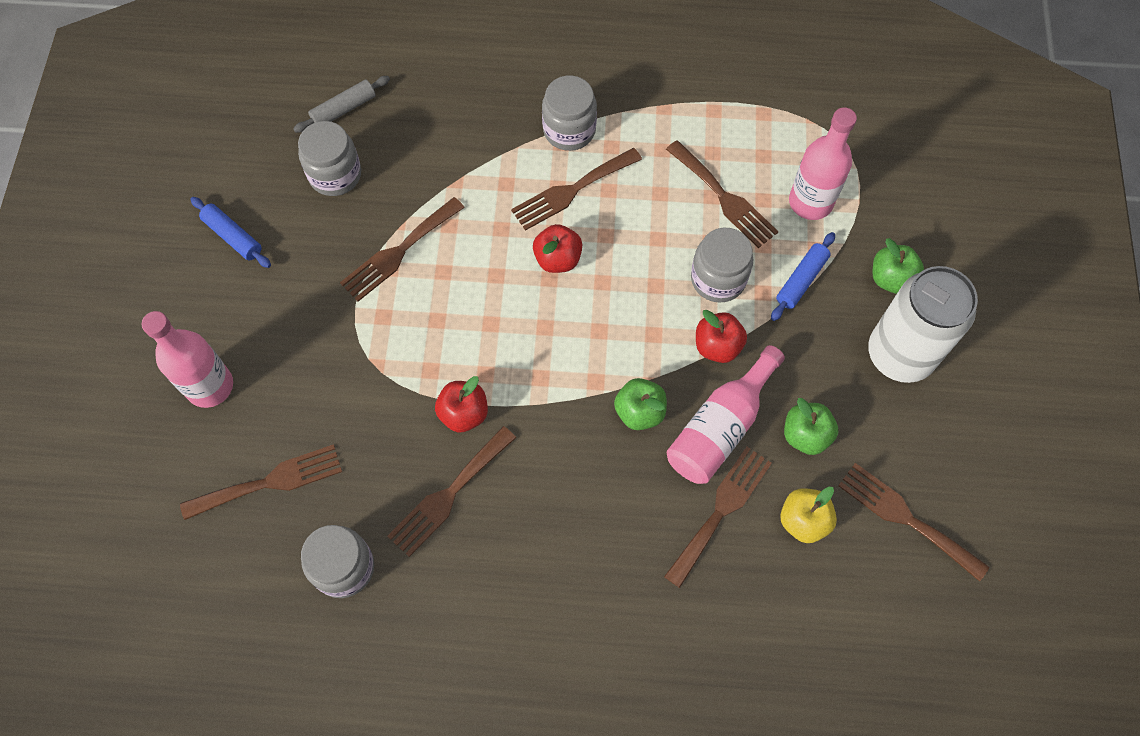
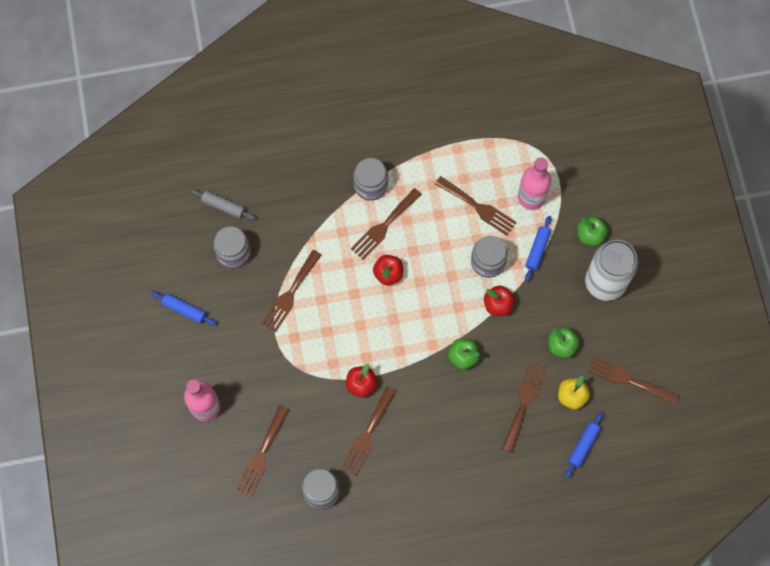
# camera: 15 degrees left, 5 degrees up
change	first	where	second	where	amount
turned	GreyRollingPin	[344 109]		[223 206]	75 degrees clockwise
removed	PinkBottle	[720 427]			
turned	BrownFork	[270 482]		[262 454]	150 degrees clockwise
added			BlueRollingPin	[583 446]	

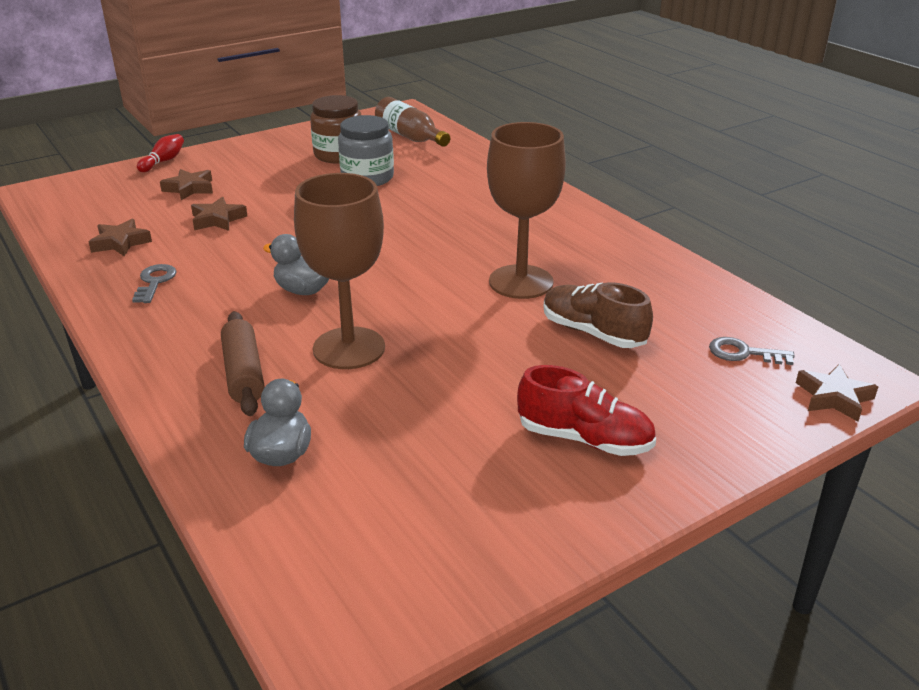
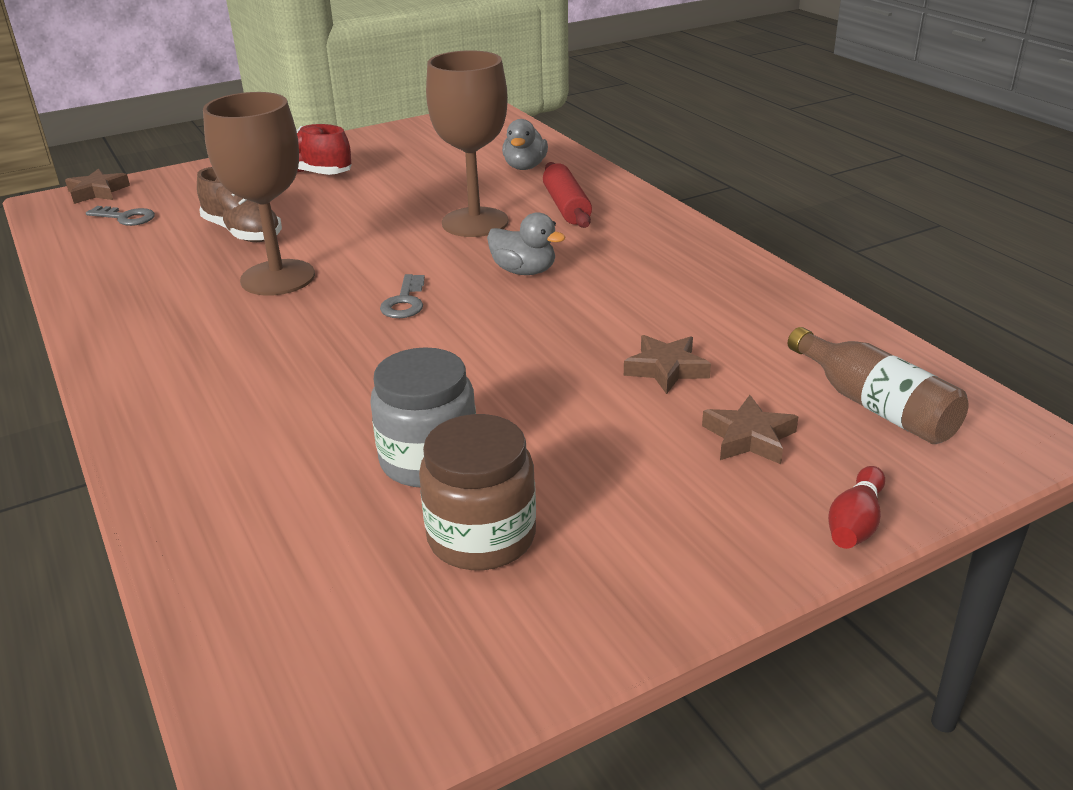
# camera: 175 degrees left, 0 degrees up
change	first	where	second	where	amount
moved	BrownBottle	[410 136]		[875 406]	
removed	BrownStar	[121 243]			
moved	GreyKey	[155 282]		[405 302]	
recoloured	BrownRollingPin	[244 373]	RedRollingPin	[566 206]	

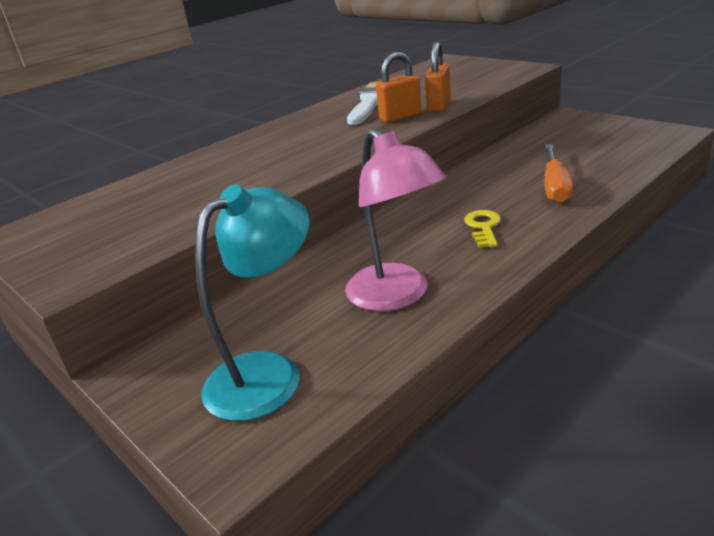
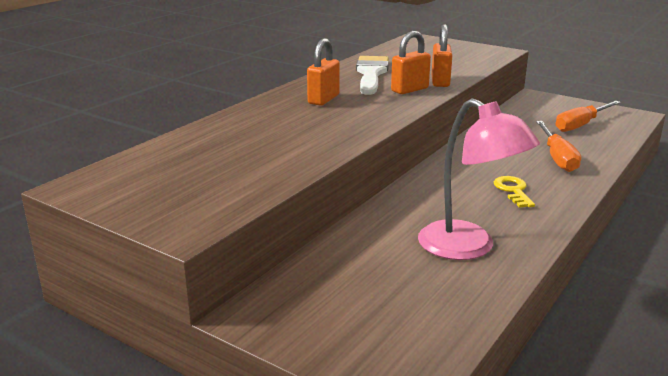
# camera: 15 degrees left, 5 degrees down
change	first	where	second	where	amount
removed	TurquoiseLamp	[269 373]			
added			OrangePadlock	[323 99]	
added			OrangeScrewdriver	[581 125]	

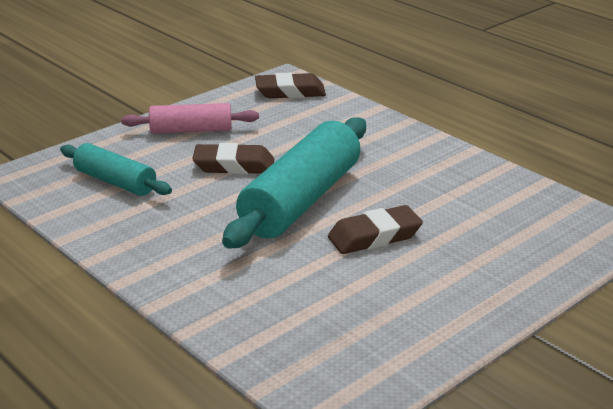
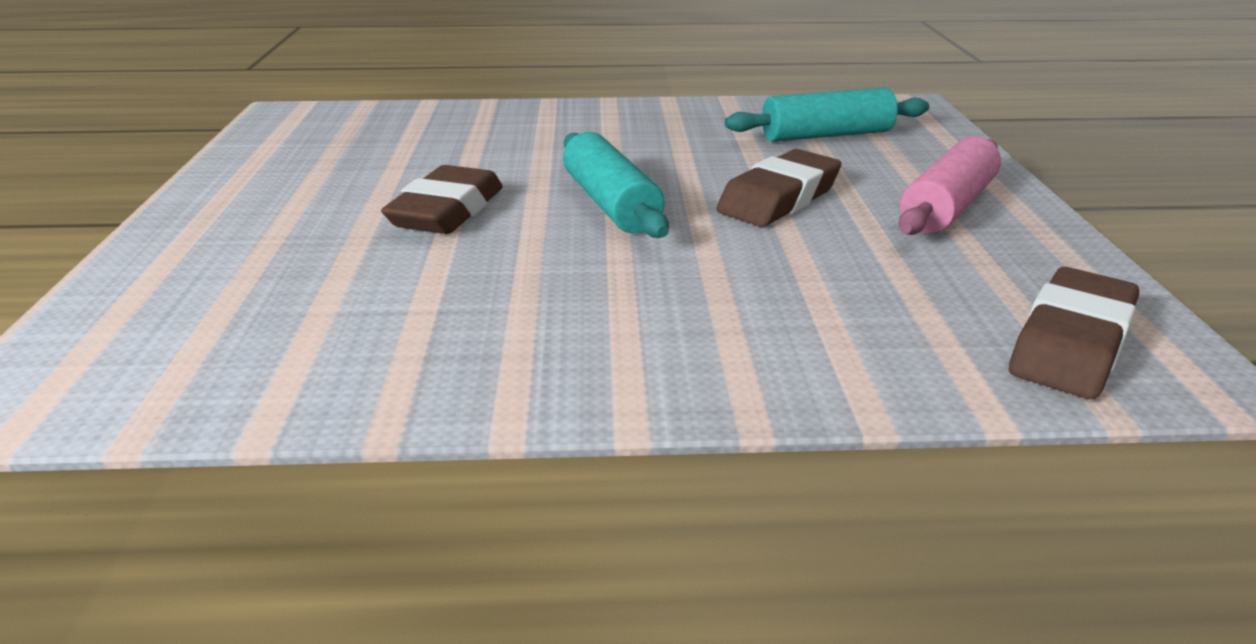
# camera: 130 degrees right, 0 degrees up
change	first	where	second	where	amount
resized	TurquoiseRollingPin	[301 200]		[611 204]	x0.56

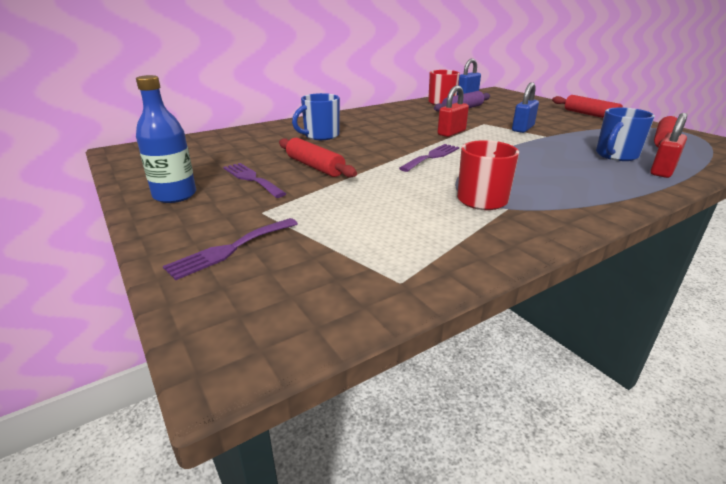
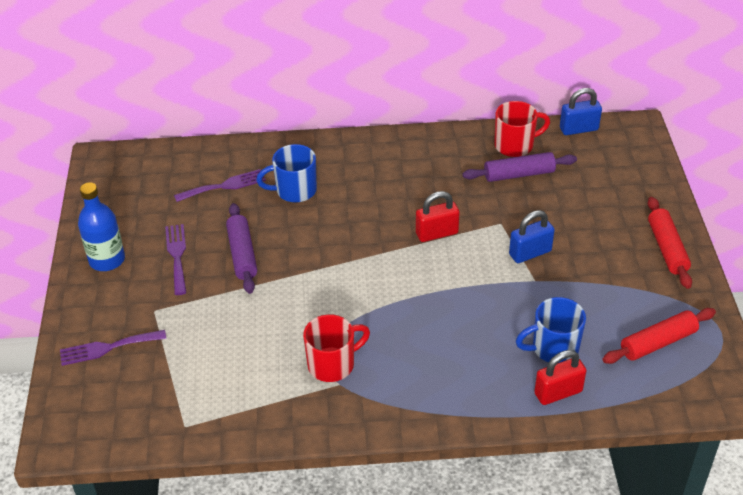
# camera: 30 degrees right, 15 degrees up
change	first	where	second	where	amount
recoloured	RedRollingPin	[315 166]	PurpleRollingPin	[242 254]	
moved	PurpleFork	[432 157]		[224 186]	

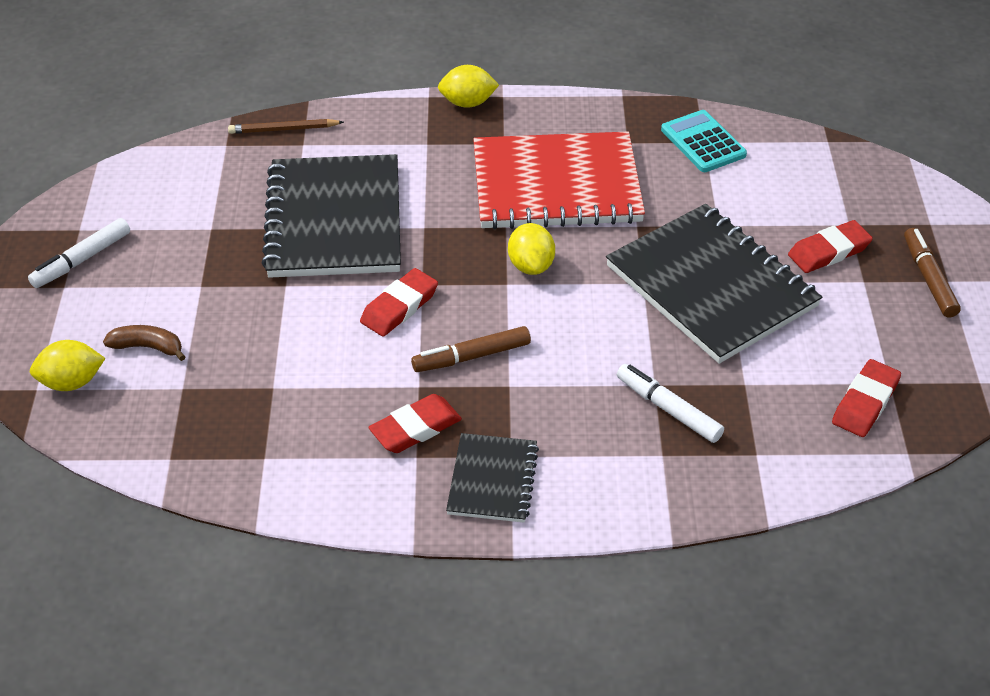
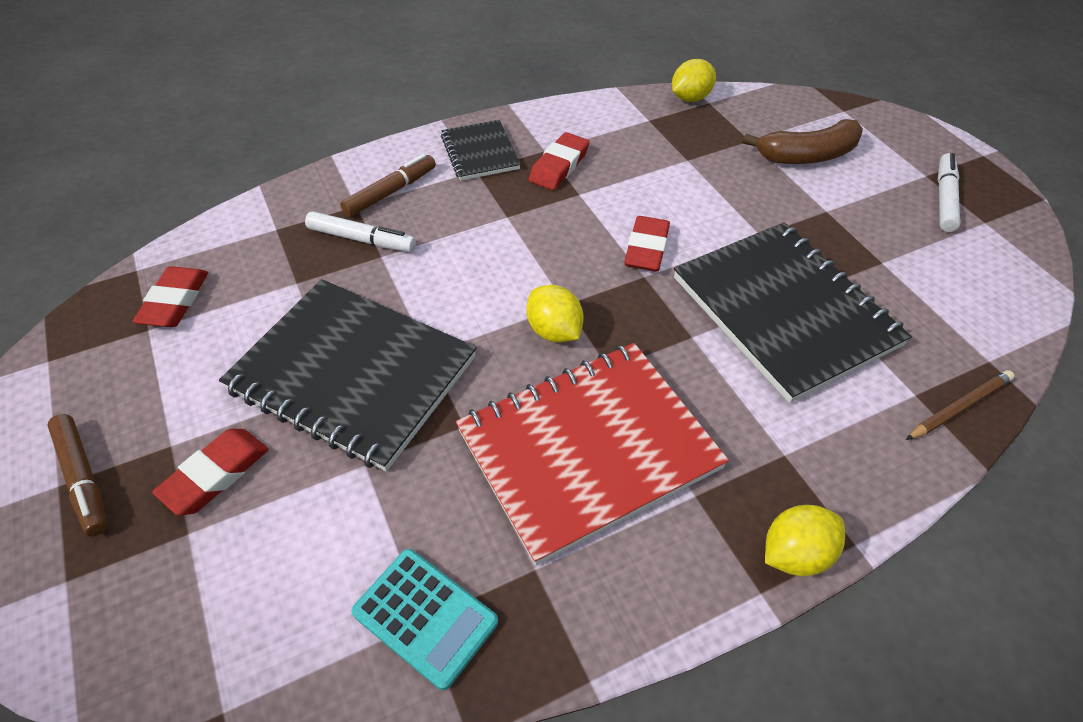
# camera: 155 degrees right, 5 degrees up
change	first	where	second	where	amount
resized	BrownBanana	[148 347]		[807 156]	x1.65
moved	BrownMarker	[471 357]		[391 192]	
moved	YellowLemon	[72 382]		[690 98]	

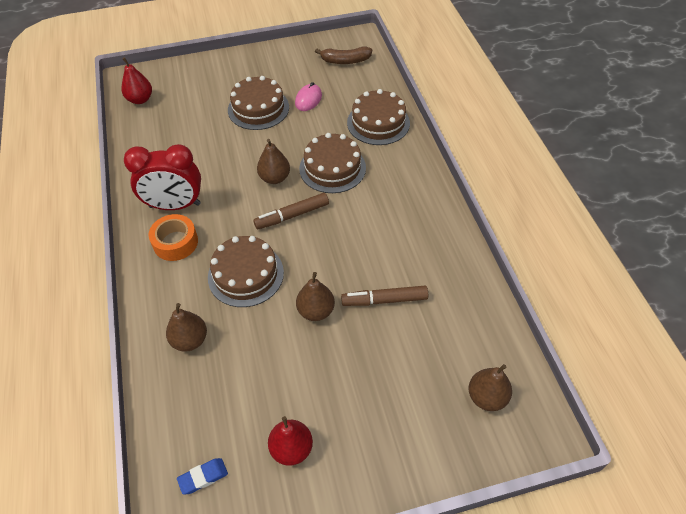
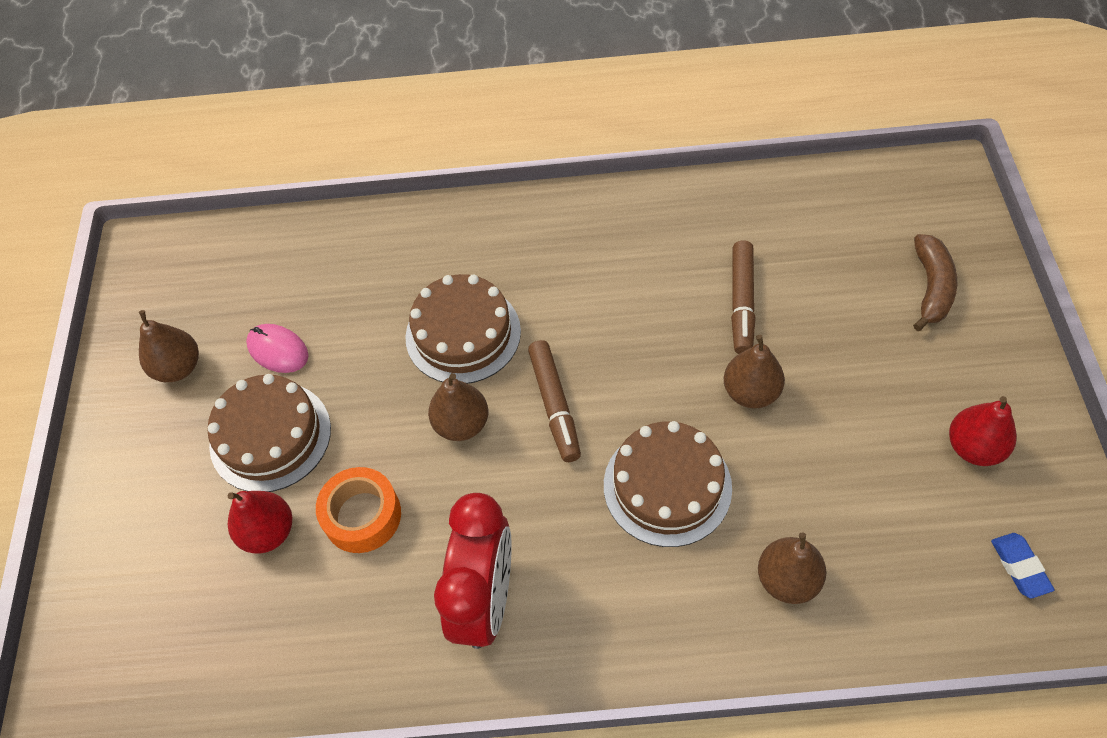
# camera: 75 degrees left, 5 degrees up
change	first	where	second	where	amount
moved	BrownBanana	[345 61]		[931 288]	
moved	RedPear	[140 99]		[268 532]	
removed	BrownCake	[378 123]			
moved	OrangeTape	[175 242]		[362 515]	
moved	BrownPear	[486 397]		[178 367]	

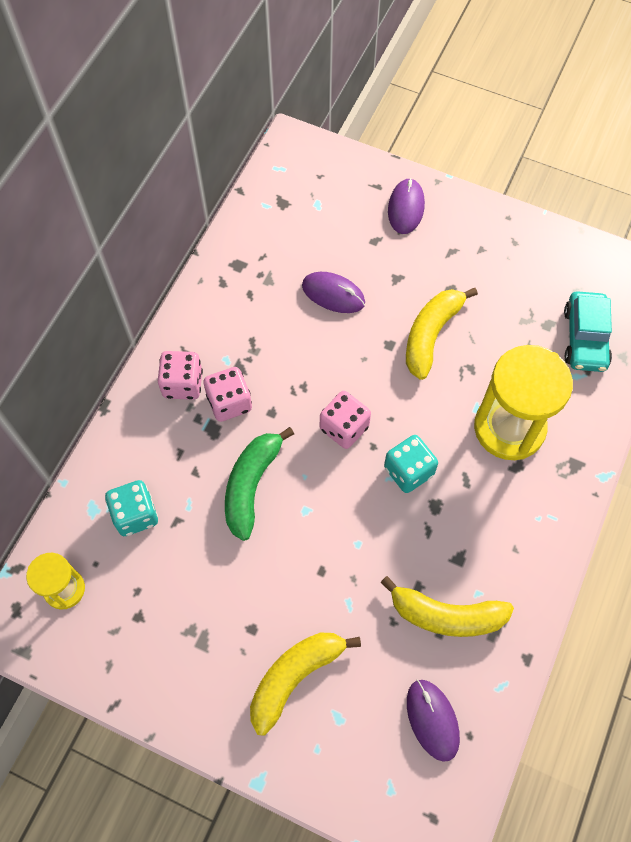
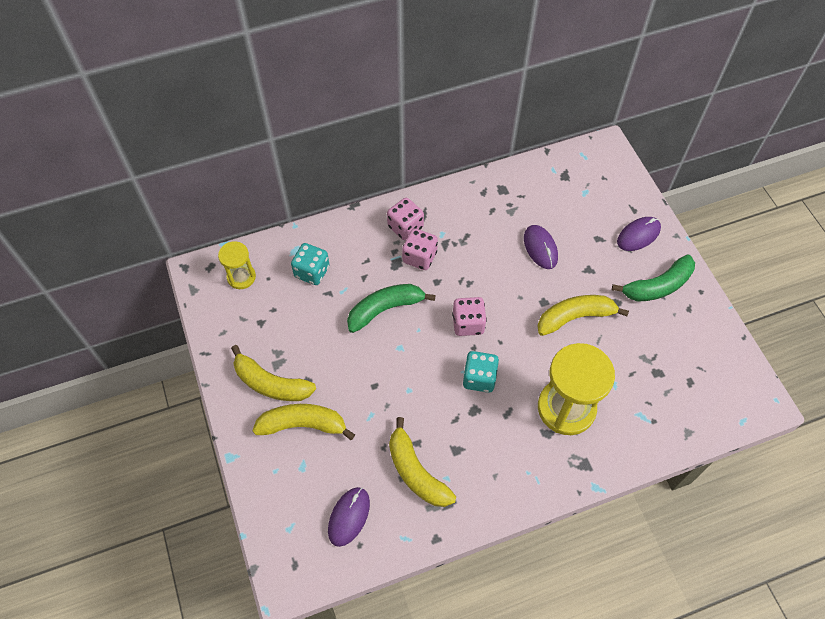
# camera: 45 degrees right, 5 degrees down
change	first	where	second	where	amount
removed	TurquoiseCar	[585 338]			
added			GreenBanana	[658 286]	
added			YellowBanana	[271 384]	

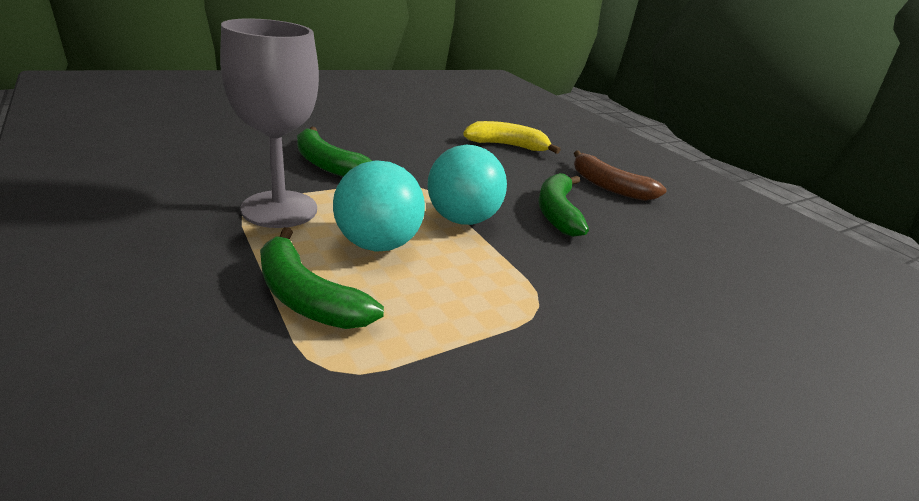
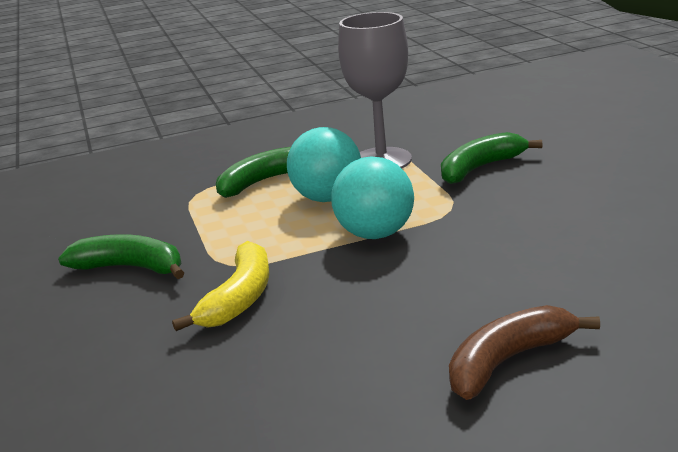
# camera: 110 degrees right, 5 degrees down
change	first	where	second	where	amount
moved	YellowBanana	[507 146]		[240 298]	
moved	GreenBanana	[556 212]		[131 267]	

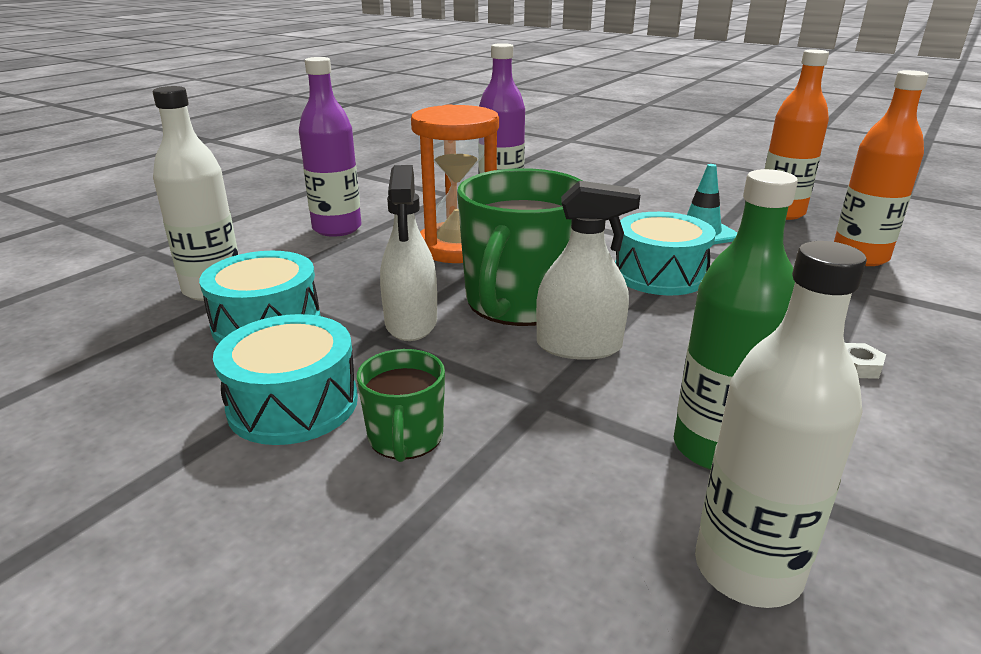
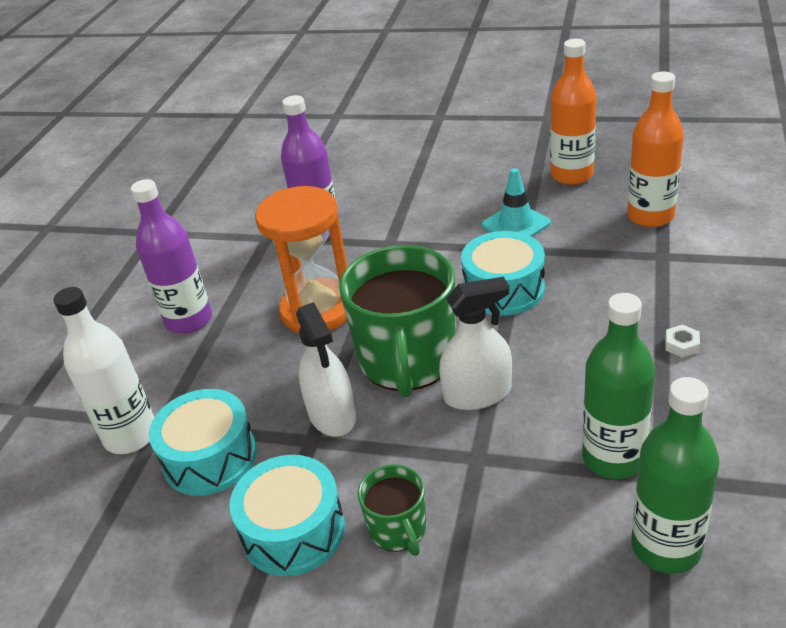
# camera: 15 degrees left, 10 degrees up
change	first	where	second	where	amount
recoloured	WhiteBottle	[747 569]	GreenBottle	[666 547]	

